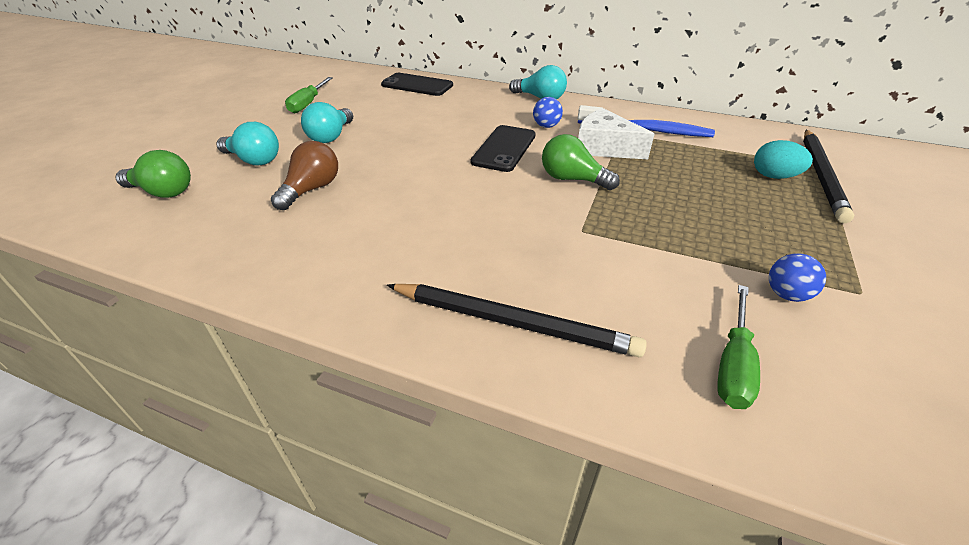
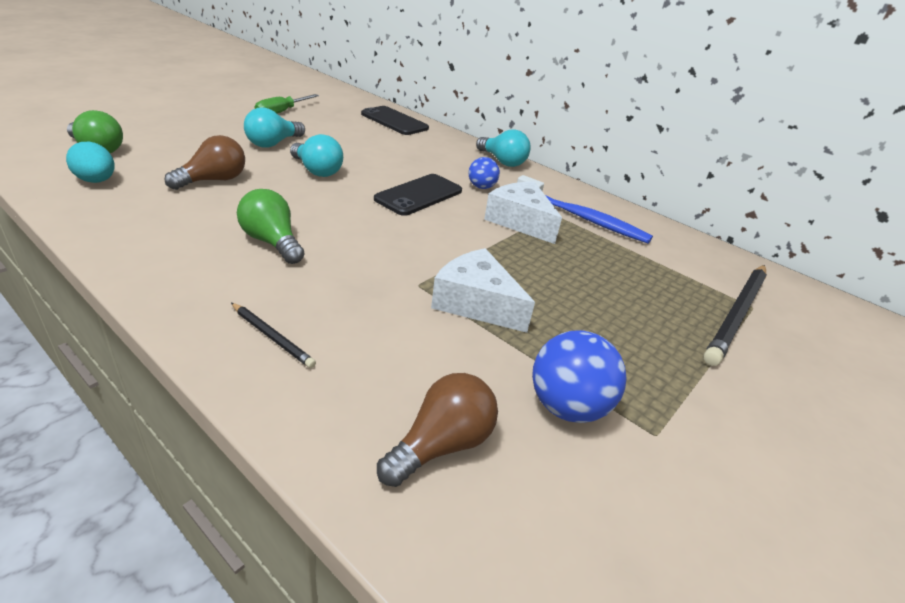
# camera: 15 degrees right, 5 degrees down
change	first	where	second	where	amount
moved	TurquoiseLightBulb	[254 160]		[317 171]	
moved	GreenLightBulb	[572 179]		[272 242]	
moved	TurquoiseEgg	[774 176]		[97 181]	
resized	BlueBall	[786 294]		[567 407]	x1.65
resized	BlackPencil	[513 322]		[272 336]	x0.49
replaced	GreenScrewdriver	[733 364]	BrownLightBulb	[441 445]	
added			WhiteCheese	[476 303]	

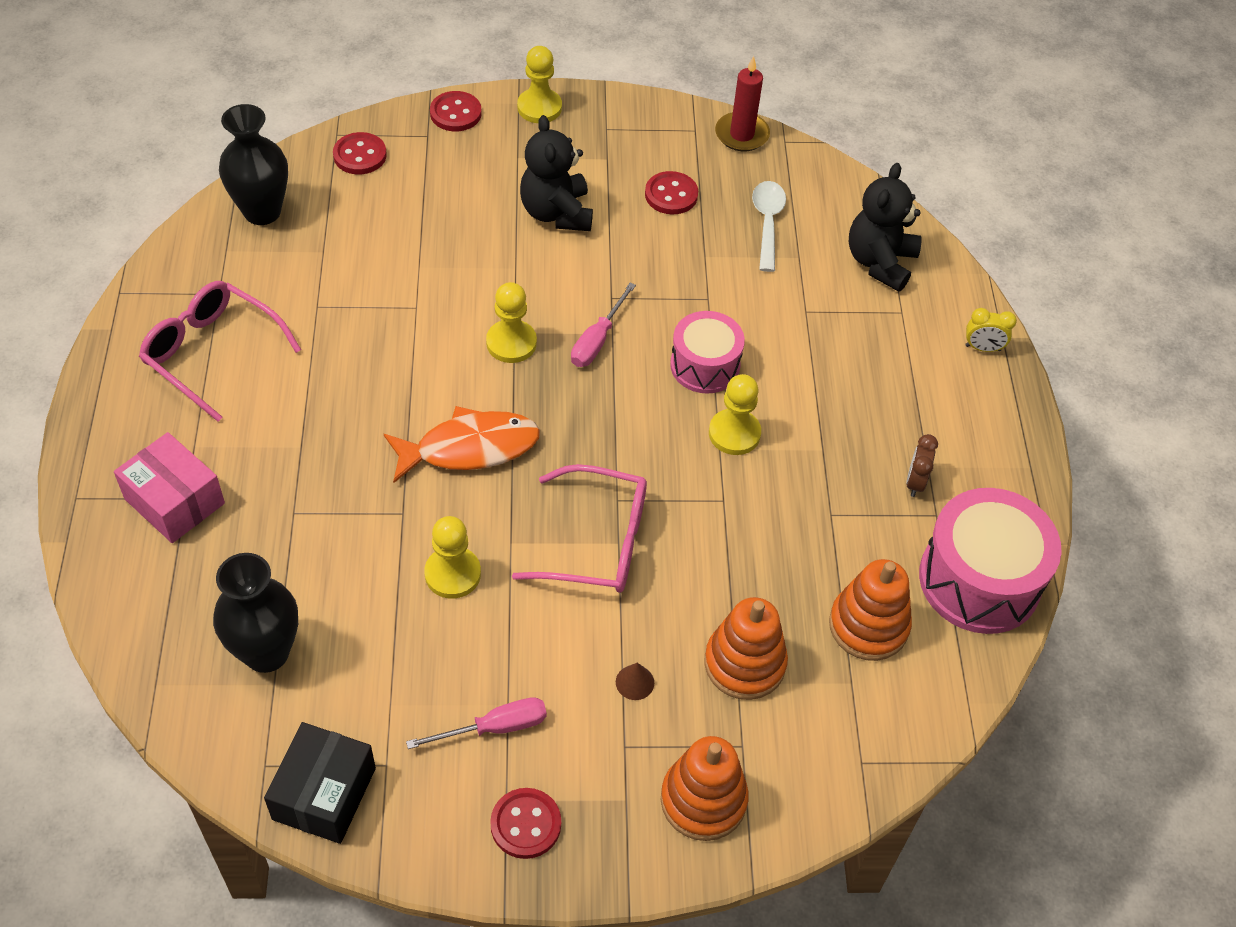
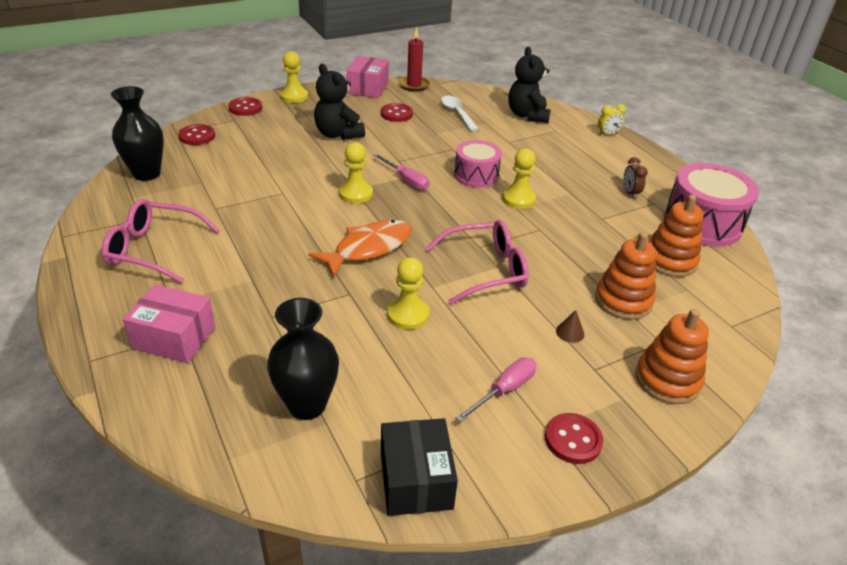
# camera: 25 degrees left, 15 degrees down
change	first	where	second	where	amount
turned	PinkScrewdriver	[597 340]		[406 180]	45 degrees counterclockwise
added			PinkBox	[367 88]	

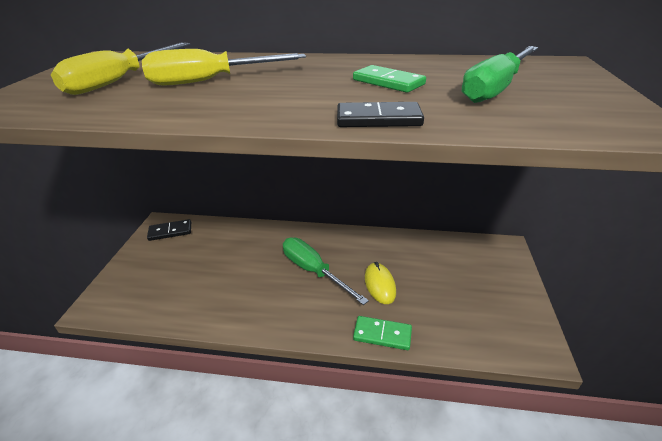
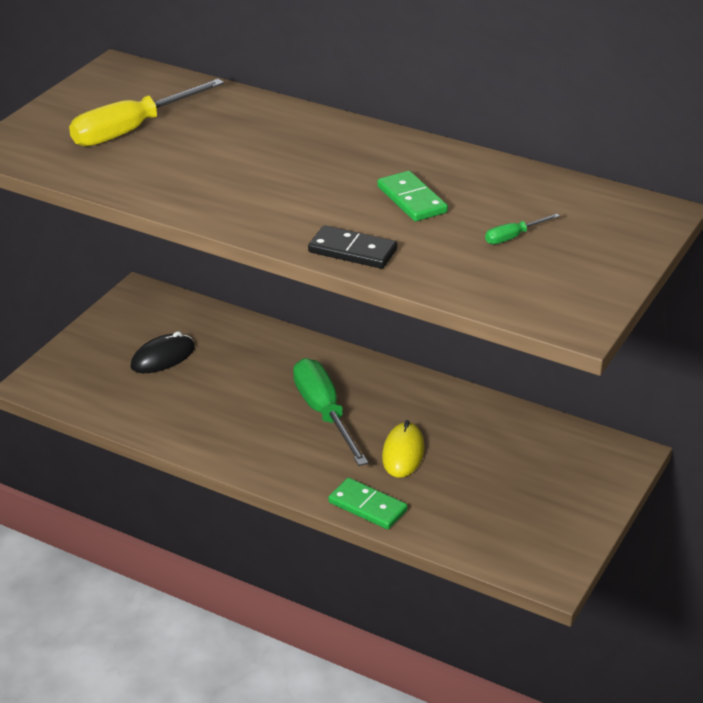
# camera: 20 degrees right, 0 degrees up
change	first	where	second	where	amount
resized	GreenScrewdriver	[495 88]		[513 237]	x0.44
removed	YellowScrewdriver	[210 81]			
removed	BlackDomino	[170 232]			
added			BlackMouse	[163 357]	

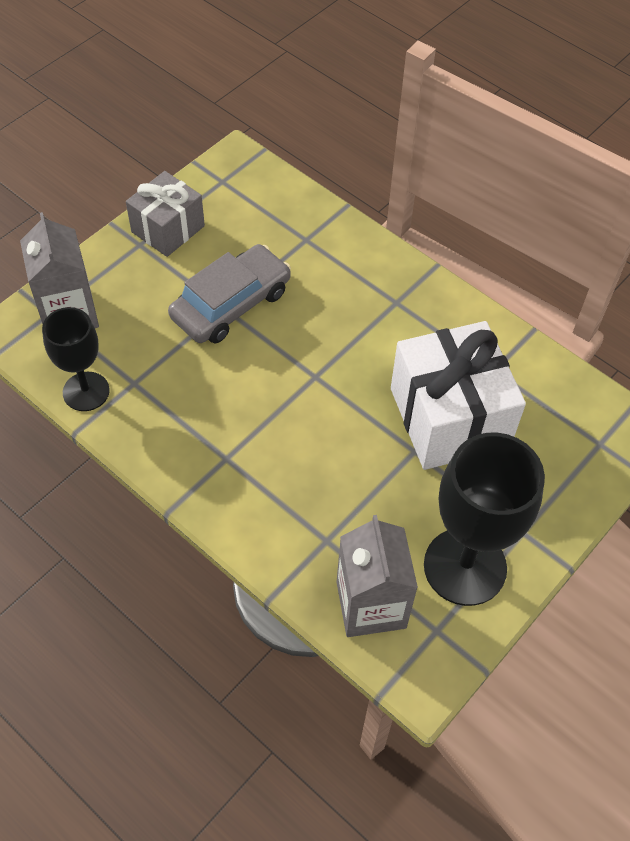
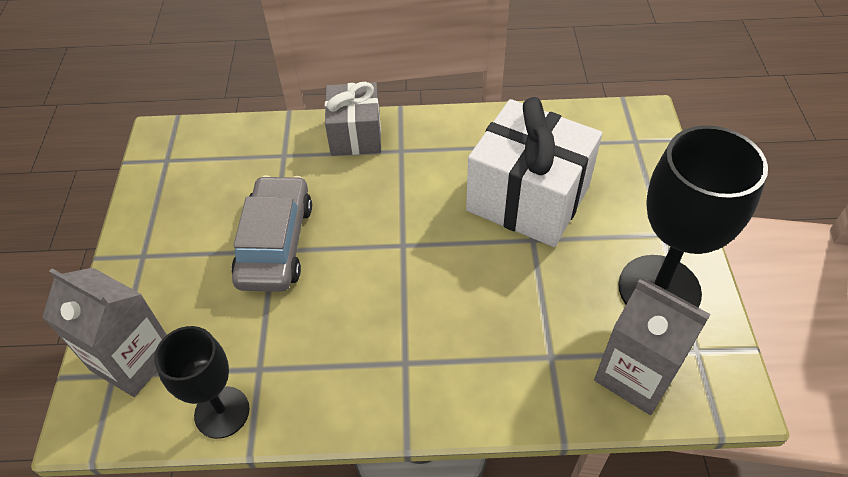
# camera: 40 degrees left, 5 degrees down
change	first	where	second	where	amount
moved	GreyGift	[168 229]		[356 135]	

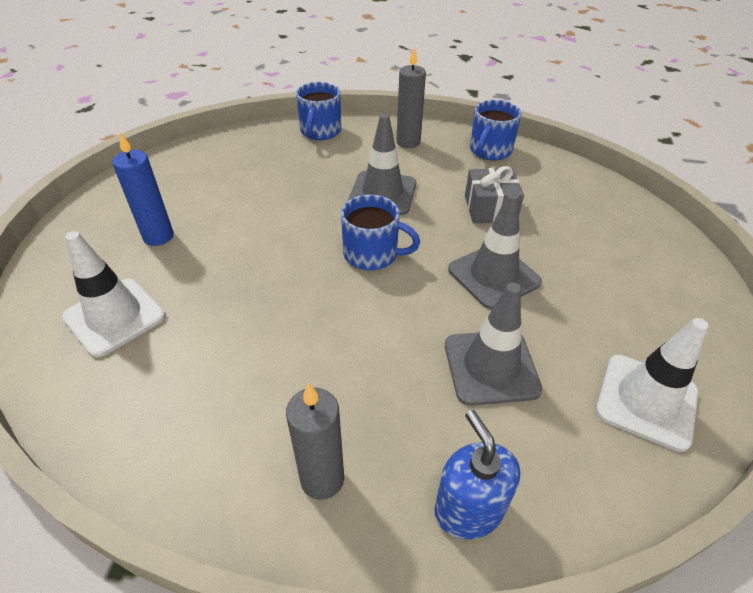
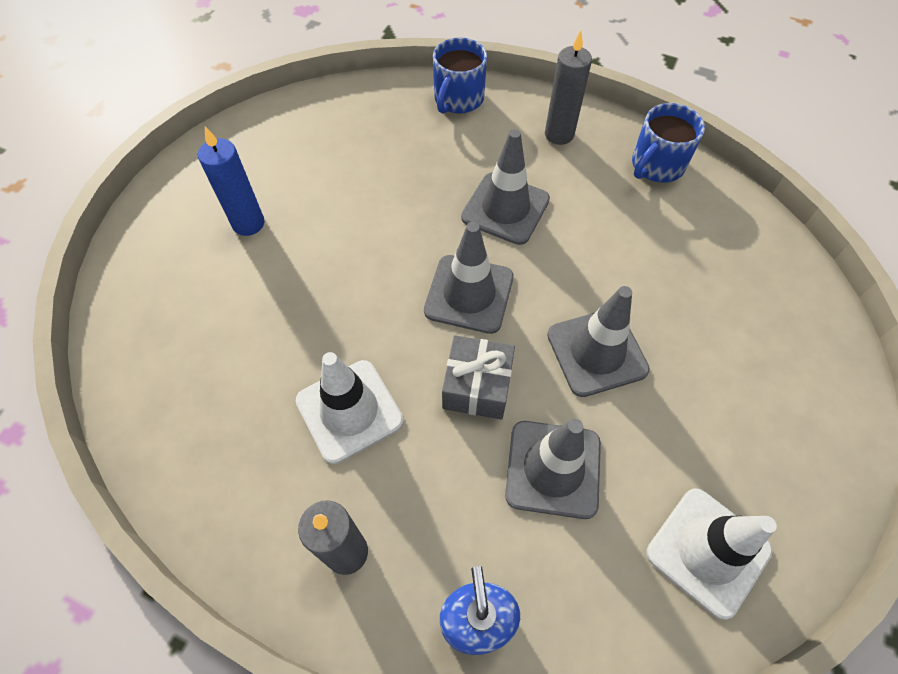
# camera: 15 degrees right, 15 degrees up
change	first	where	second	where	amount
moved	GreyGift	[490 208]		[477 386]	
replaced	BlueMug	[372 254]	GreyTrafficCone	[469 294]	
moved	WhiteTrafficCone	[115 317]		[349 411]	

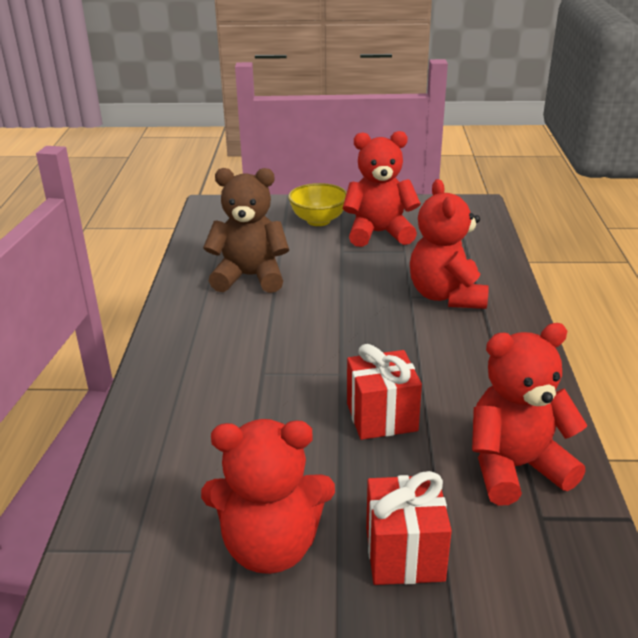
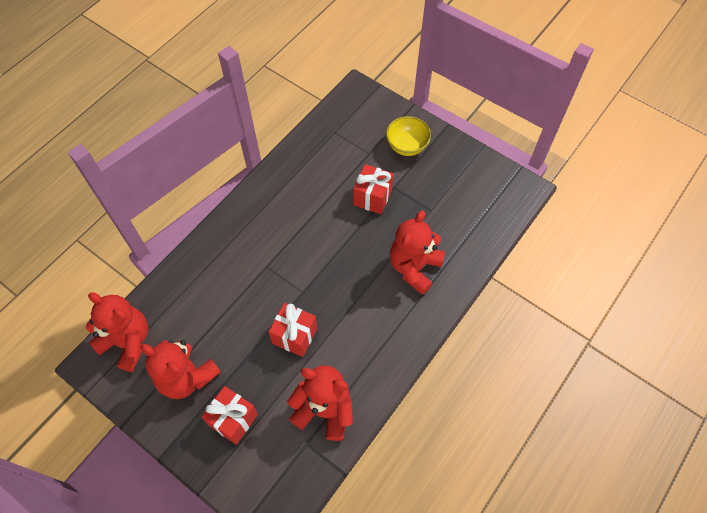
# camera: 35 degrees right, 30 degrees up
change	first	where	second	where	amount
moved	RedTeddyBear	[379 233]		[127 342]	
removed	BrownTeddyBear	[250 277]			
added			RedGift	[372 197]	

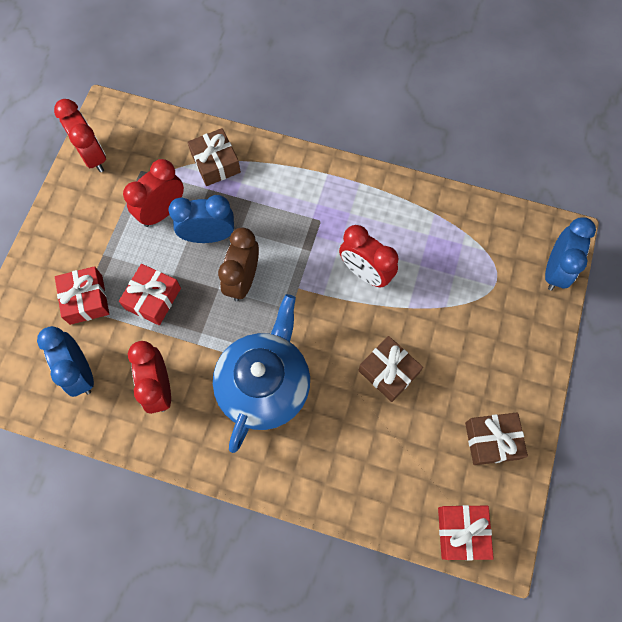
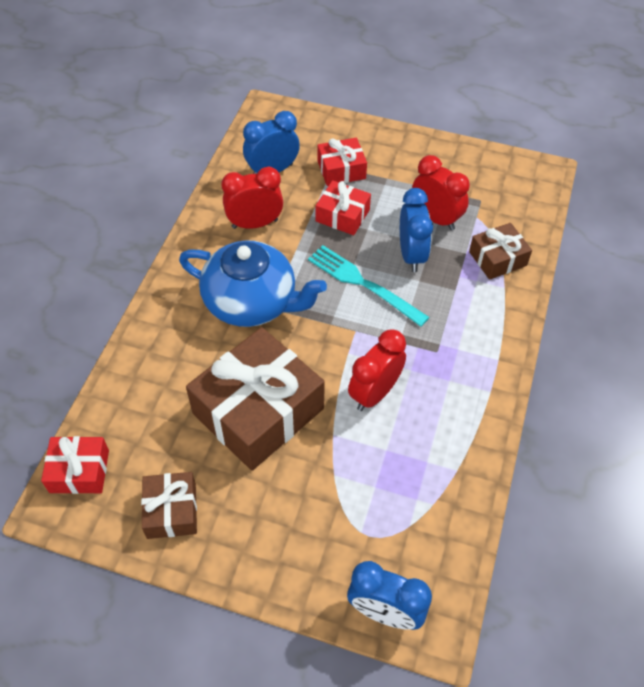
# camera: 90 degrees right, 15 degrees down
change	first	where	second	where	amount
removed	RedClock	[93 156]			
replaced	BrownClock	[243 280]	TurquoiseFork	[363 283]	
resized	BrownGift	[388 372]		[258 411]	x1.96

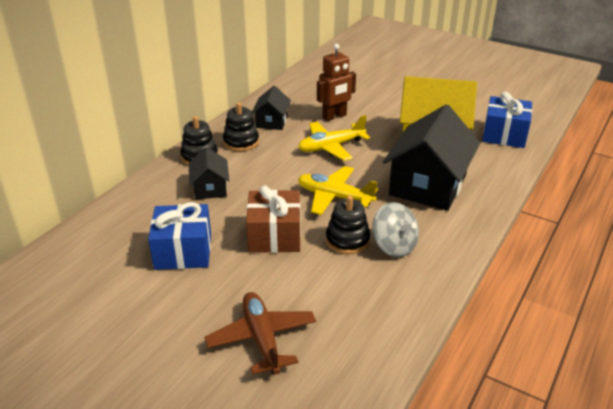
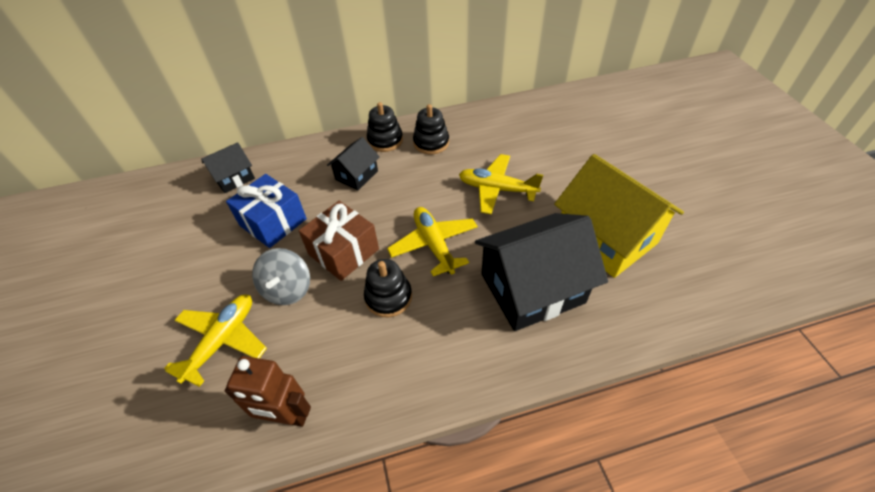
# camera: 45 degrees right, 15 degrees up
change	first	where	second	where	amount
moved	BrownRobot	[334 116]		[287 416]	
moved	BlackHouse	[272 121]		[234 178]	
removed	BlueGift	[504 135]			
moved	GreySpinningTop	[394 246]		[287 289]	
recoloured	BrownPlane	[262 339]	YellowPlane	[222 341]	

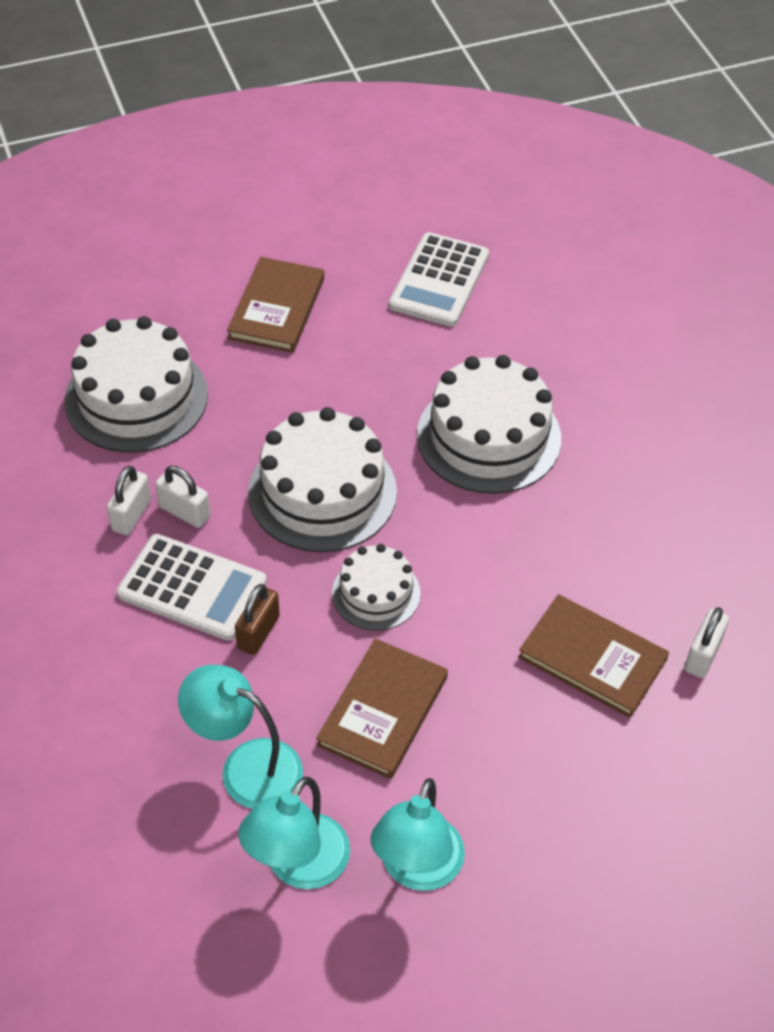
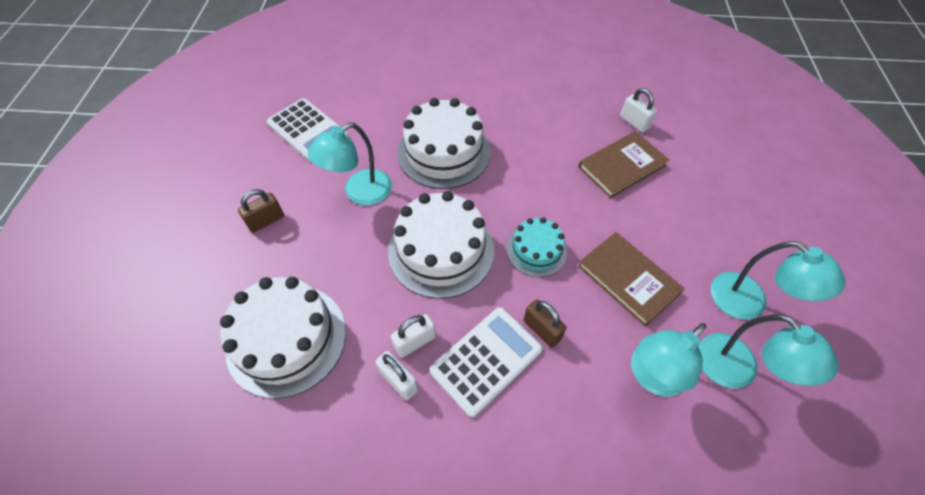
# camera: 65 degrees left, 5 degrees up
change	first	where	second	where	amount
replaced	BrownBook	[276 308]	BrownPadlock	[266 221]	
recoloured	WhiteCake	[376 593]	TurquoiseCake	[536 250]	
added			TurquoiseLamp	[359 193]	

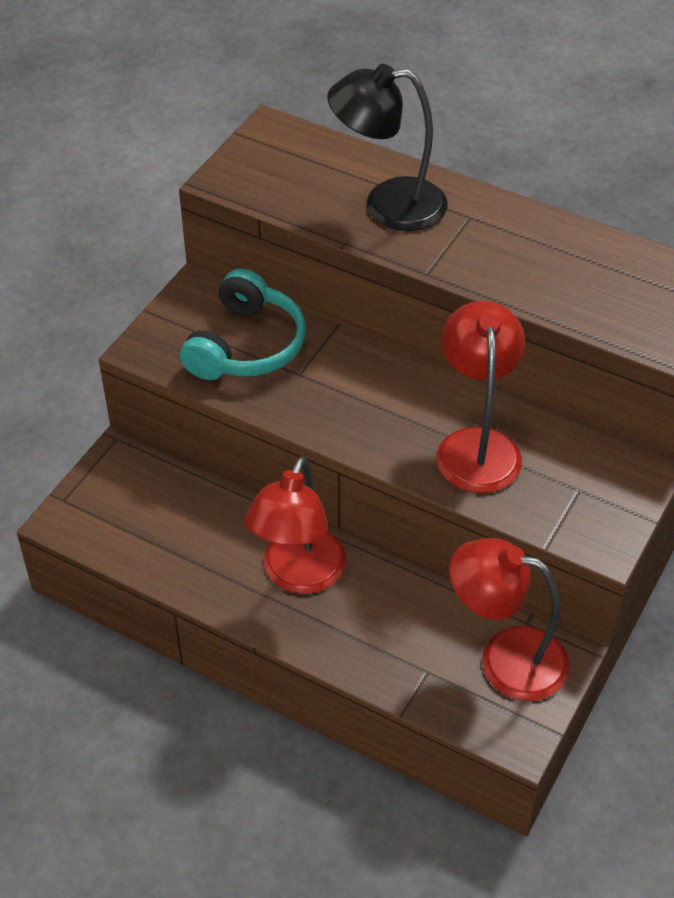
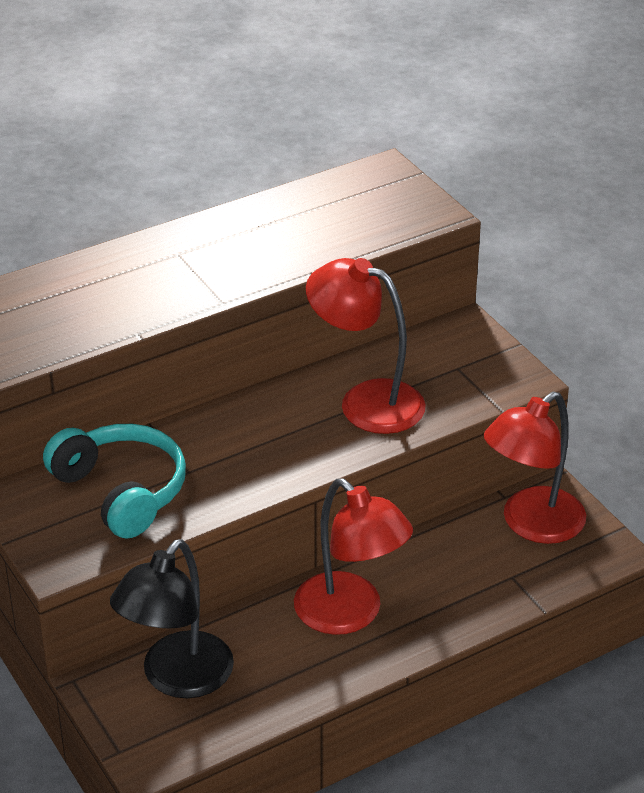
# camera: 60 degrees left, 10 degrees down
change	first	where	second	where	amount
moved	BlackLamp	[388 205]		[177 679]	

